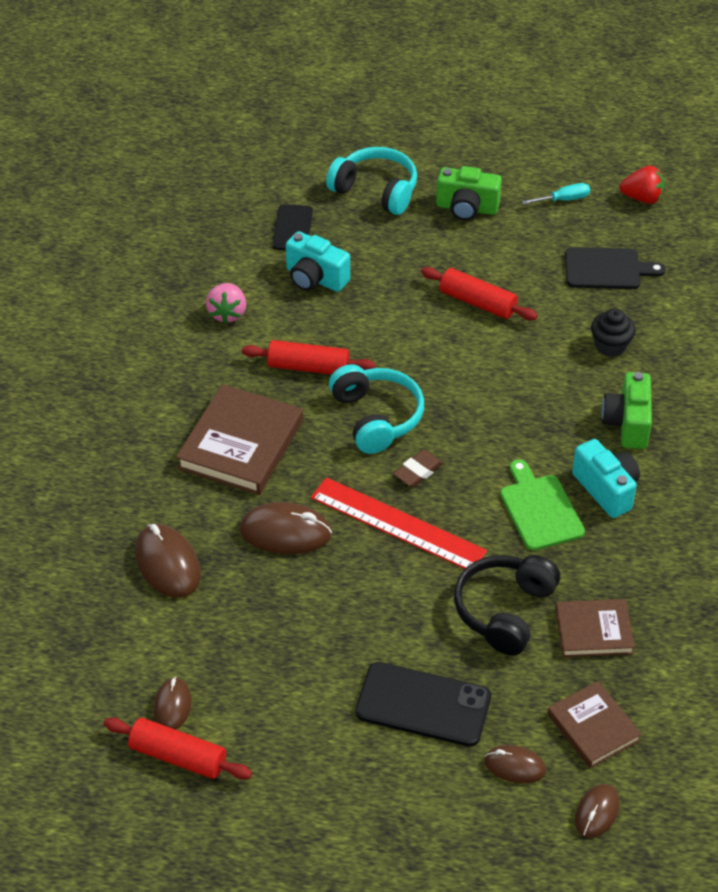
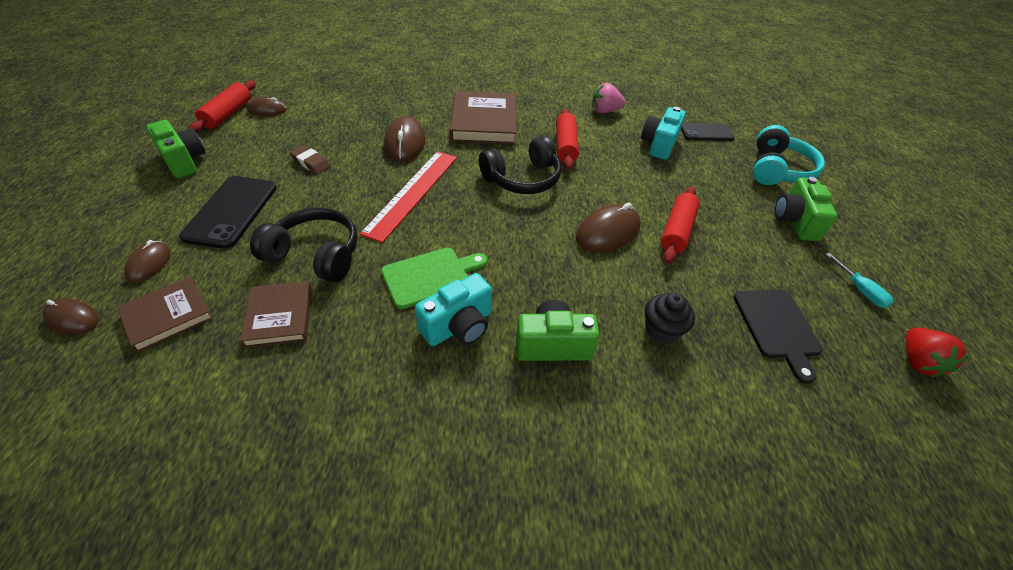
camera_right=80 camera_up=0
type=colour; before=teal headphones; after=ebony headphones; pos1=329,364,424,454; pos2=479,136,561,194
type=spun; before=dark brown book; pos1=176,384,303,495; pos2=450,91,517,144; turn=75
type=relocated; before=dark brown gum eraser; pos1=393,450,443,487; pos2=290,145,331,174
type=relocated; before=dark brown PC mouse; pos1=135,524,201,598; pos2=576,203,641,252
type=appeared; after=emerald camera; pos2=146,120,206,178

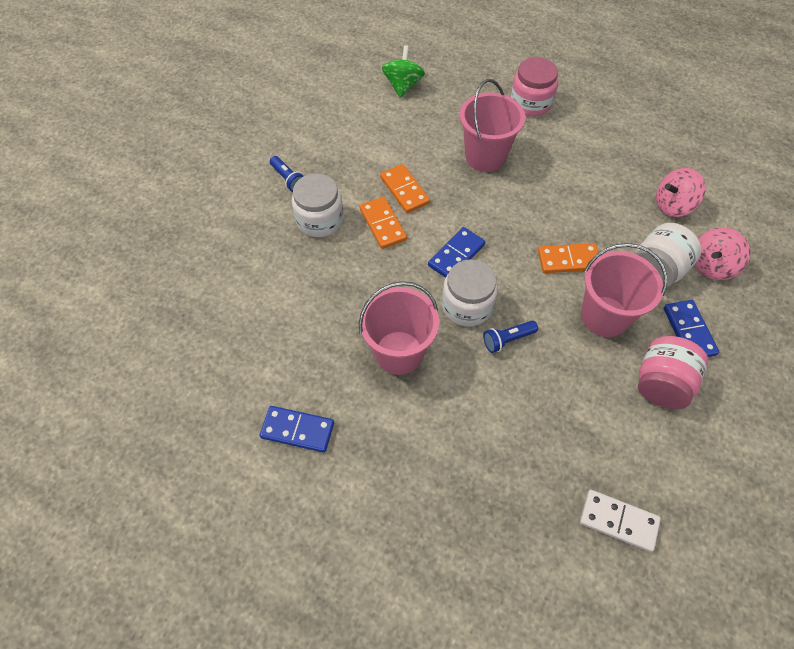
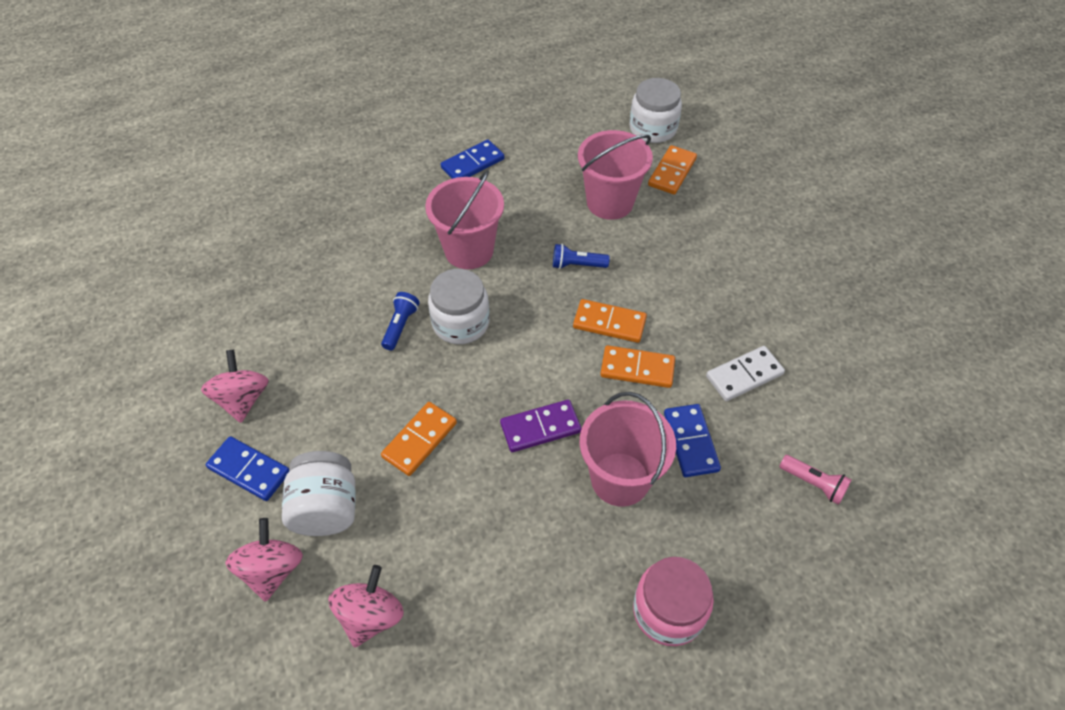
camera_right=130 camera_up=-5
type=exchanged; before=emerald spinning top; after=pink pocket torch; pos1=382,45,425,98; pos2=779,455,852,505
type=relocated; before=cobalt pocket torch; pos1=270,156,304,192; pos2=553,244,610,269
type=relocated; before=snow-white jar; pos1=292,173,344,237; pos2=629,78,682,143
type=relocated; before=cobalt domino; pos1=428,227,485,278; pos2=664,404,721,477
type=relocated; before=pink bucket; pos1=581,243,667,337; pos2=578,130,653,220
type=exchanged; before=pink jar; after=pink spinning top; pos1=638,336,708,409; pos2=201,350,269,423
type=relocated; before=snow-white domino; pos1=580,490,661,552; pos2=706,346,785,401
type=appeared; after=orange domino; pos2=648,145,697,195
type=appeared; after=purple domino; pos2=500,400,582,452

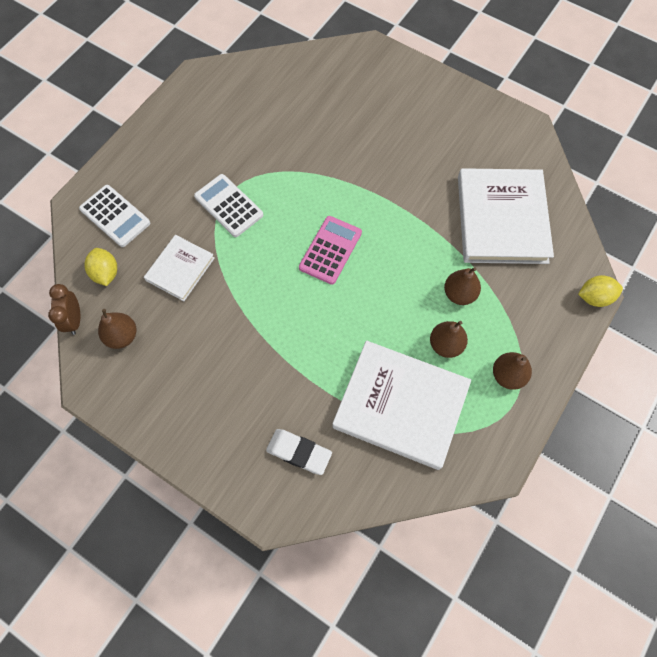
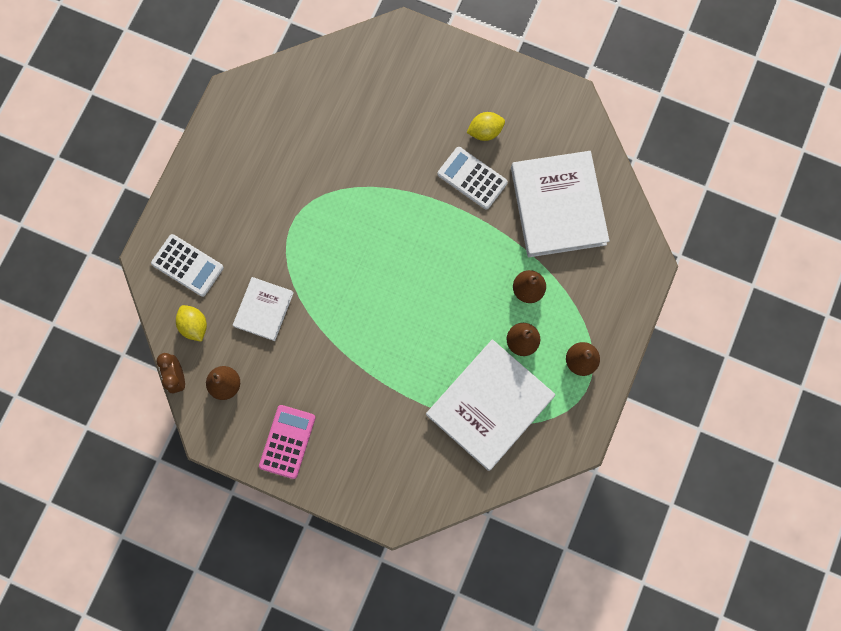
camera_right=-10 camera_up=10
type=relocated; before=snow-white pocket calculator; pos1=194,174,263,237; pos2=437,147,508,210
type=relocated; before=pink pocket calculator; pos1=299,216,362,285; pos2=259,405,316,479
type=relocated; before=bright yellow toy lemon; pos1=578,275,623,307; pos2=467,112,505,141
type=spun; before=snow-white book; pos1=332,341,471,470; pos2=426,339,555,471; turn=-60
type=missing; before=snow-white gum eraser; pos1=266,429,332,475

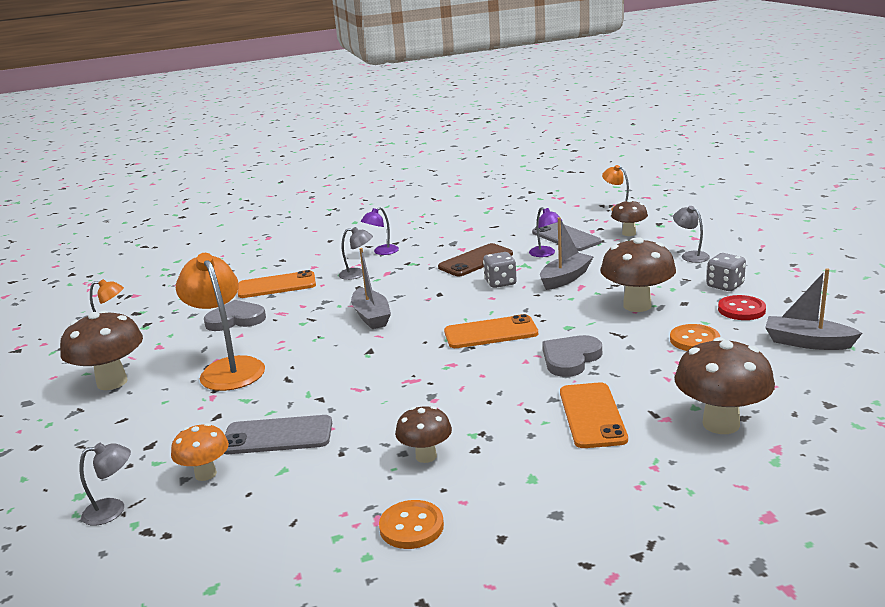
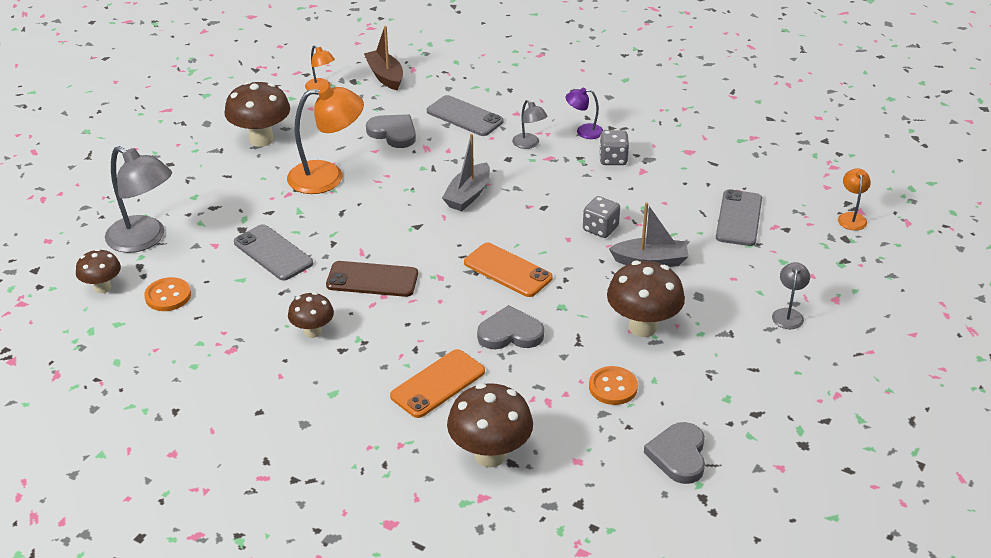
camera_right=45 camera_up=15
type=relocated; before=dark brown toadstool; pos1=611,199,648,236; pos2=76,249,121,293
type=missing; before=purple reading lamp; pos1=529,207,562,257
type=relocated; before=dark brown mobile phone; pos1=438,243,513,276; pos2=326,261,418,297
type=spun; before=orange reading lamp; pos1=176,253,265,391; pos2=287,84,364,194; turn=60
type=relocated; before=ash-grey die; pos1=706,253,746,291; pos2=599,130,629,165
type=exchanged; before=ash-grey boat; after=ash-grey heart; pos1=765,268,862,350; pos2=644,422,705,484
type=colour; before=orange mobile phone; after=ash-grey mobile phone; pos1=238,270,316,298; pos2=427,95,503,136
type=missing; before=crimson shirt button; pos1=718,295,766,320
type=missing; before=orange toadstool; pos1=171,423,229,481
type=size; before=ash-grey reading lamp; pos1=79,443,131,526; pos2=105,146,172,253; scale=1.99
type=relocated; before=orange shirt button; pos1=379,500,444,549; pos2=144,277,191,311
type=appeared; after=dark brown boat; pos2=364,26,403,90

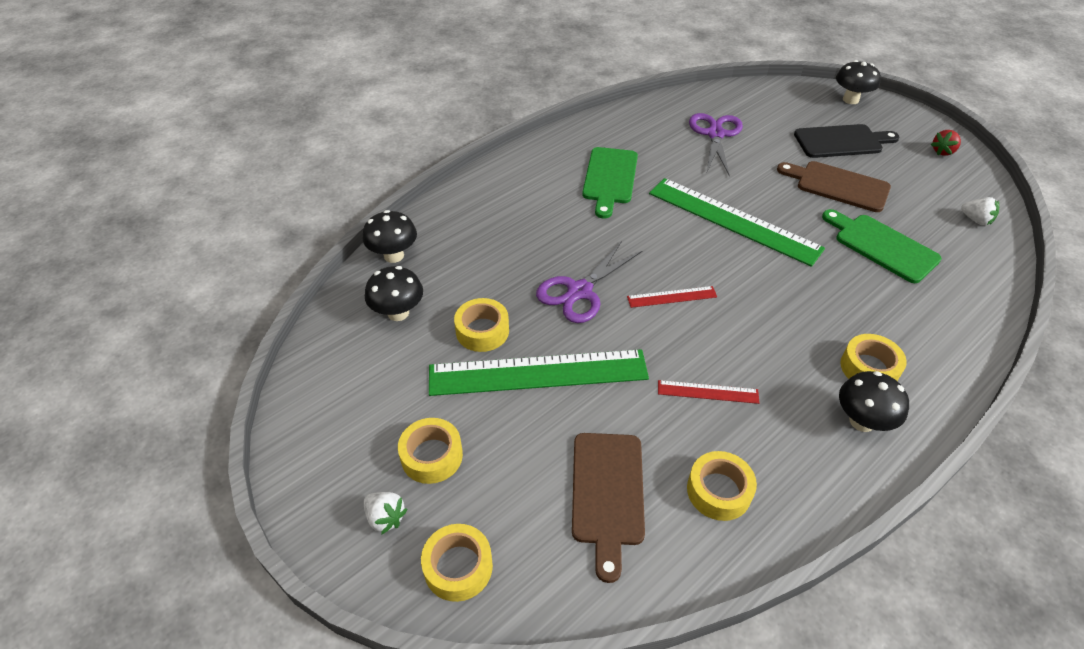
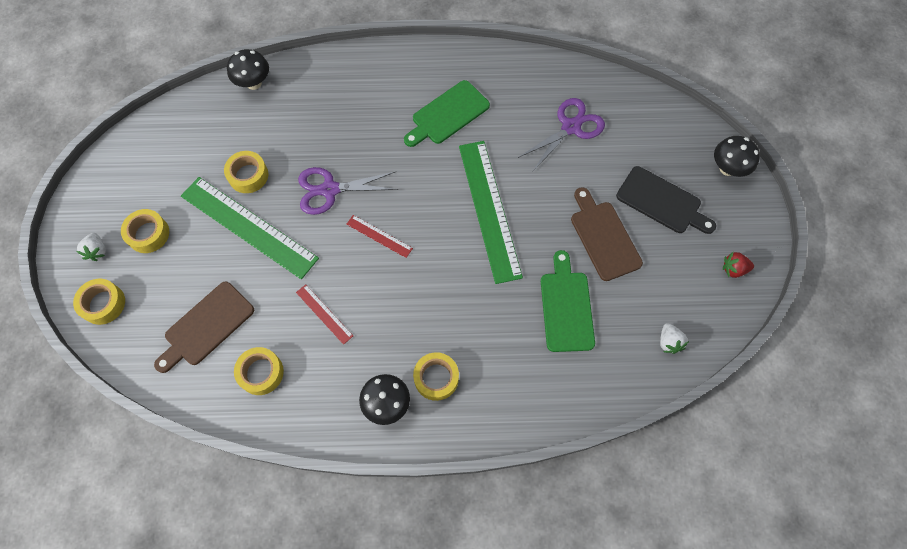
camera_right=40 camera_up=20
type=missing; before=ebony toadstool; pos1=365,266,423,321

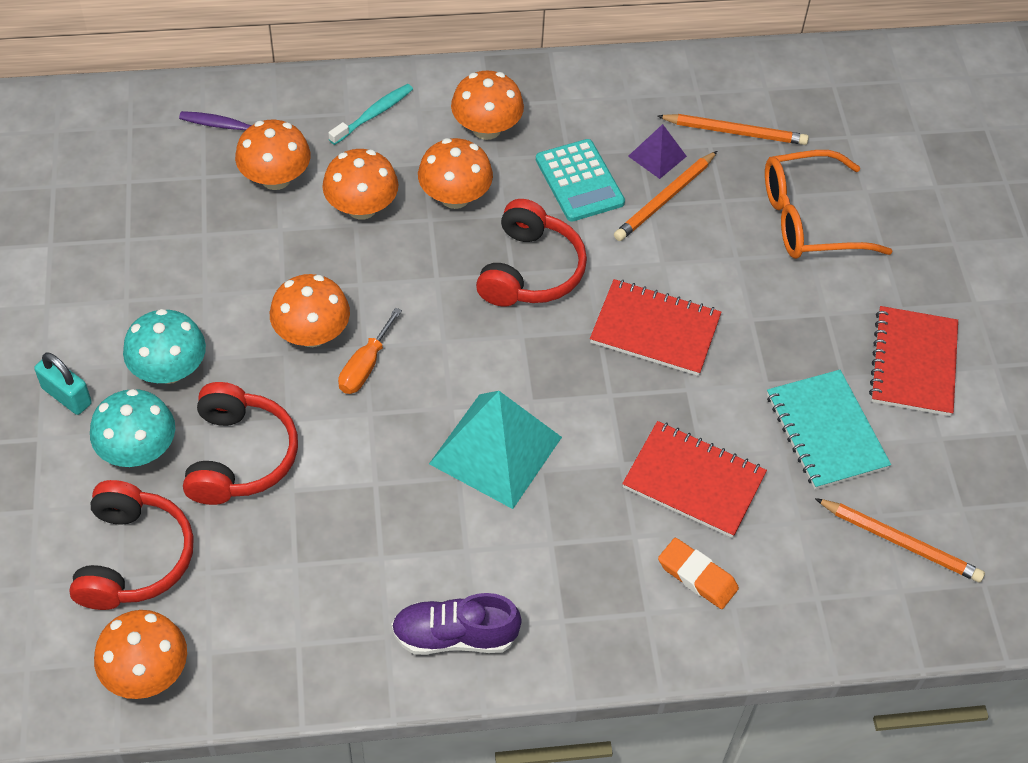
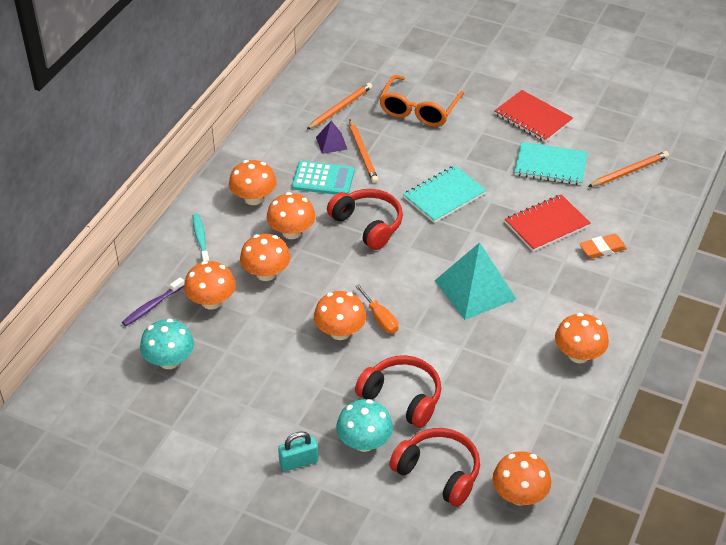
camera_right=-55 camera_up=-10
type=colour; before=crimson notepad; after=teal notepad; pos1=590,279,722,376; pos2=403,165,487,223
type=relocated; before=teal toadstool; pos1=123,309,206,384; pos2=140,319,194,369
type=exchanged; before=purple shoe; after=orange toadstool; pos1=391,593,522,655; pos2=555,313,609,363

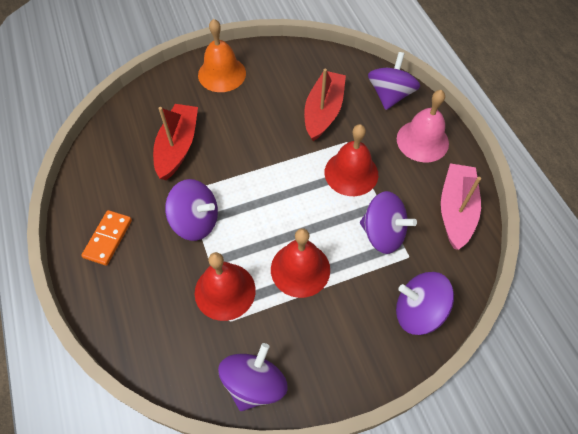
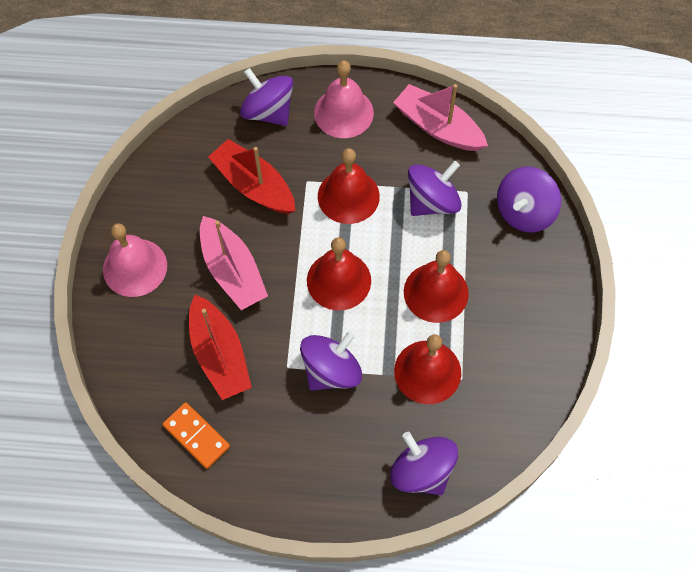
camera_right=-65 camera_up=5
type=colour; before=orange hand bell; after=pink hand bell; pos1=198,19,246,92; pos2=103,223,167,297
type=spun; before=crimson boat; pos1=153,104,198,180; pos2=189,295,252,400; turn=-150
type=relocated; before=orange domino; pos1=81,210,132,266; pos2=163,402,230,469
type=relocated; before=purple spinning top; pos1=218,343,288,411; pos2=390,432,458,495
type=appeared; after=pink boat; pos2=200,216,268,310
type=appeared; after=crimson hand bell; pos2=307,237,371,311

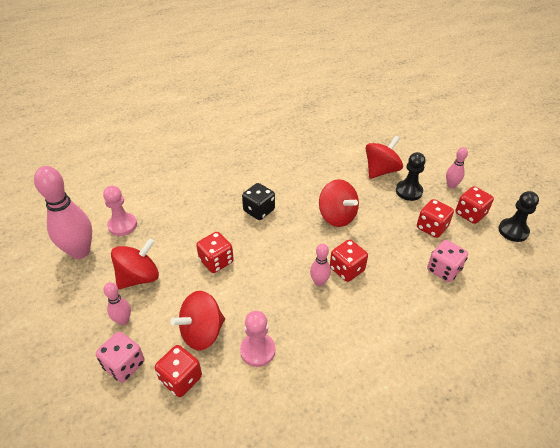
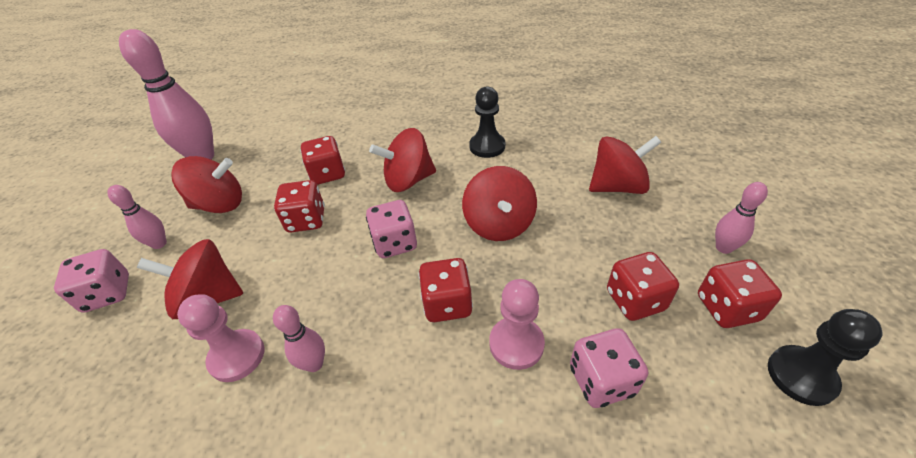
camera_right=35 camera_up=0
type=relocated; before=ebony chess pawn; pos1=396,152,426,201; pos2=469,86,505,158
type=exchanged; before=ebony die; after=crimson spinning top; pos1=242,183,275,220; pos2=369,128,436,192
type=relocated; before=pink chess pawn; pos1=103,186,137,236; pos2=489,279,545,370
type=relocated; before=pink bowling pin; pos1=310,243,331,286; pos2=273,305,325,372
type=relocated; before=crimson die; pos1=155,345,202,397; pos2=300,136,345,185
type=appeared; after=pink die; pos2=366,200,417,258

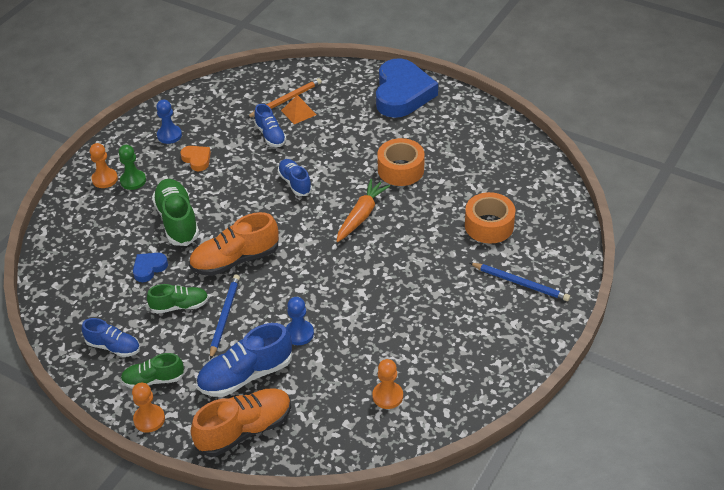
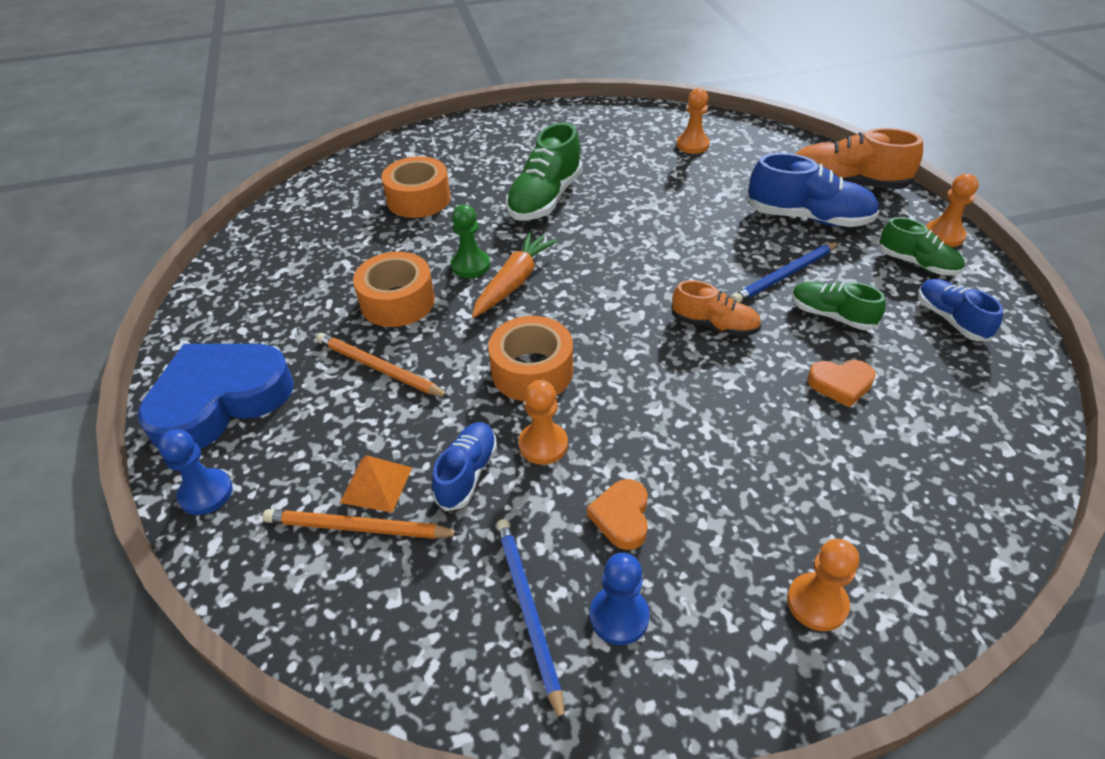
camera_right=-135 camera_up=0
type=relocated; before=emerald chess pawn; pos1=119,145,146,190; pos2=451,205,490,278
type=exchanged; before=cobalt shoe; after=orange tape; pos1=278,159,312,196; pos2=488,316,573,402
type=relocated; before=emerald shoe; pos1=152,179,199,246; pos2=506,122,582,220
type=spun; before=orange root vegetable; pos1=336,179,390,242; pos2=472,232,558,318; turn=135
type=size; before=orange shoe; pos1=189,212,279,276; pos2=671,280,761,336; scale=0.61
type=colour; before=cobalt heart; after=orange heart; pos1=133,253,168,282; pos2=808,360,876,408
type=relocated; before=cobalt wooden pencil; pos1=470,263,570,301; pos2=496,519,565,725
type=relocated; before=cobalt chess pawn; pos1=286,297,314,345; pos2=158,429,233,515
type=appeared; after=orange wooden pencil; pos2=316,333,450,398
type=appeared; after=orange chess pawn; pos2=519,380,568,465

